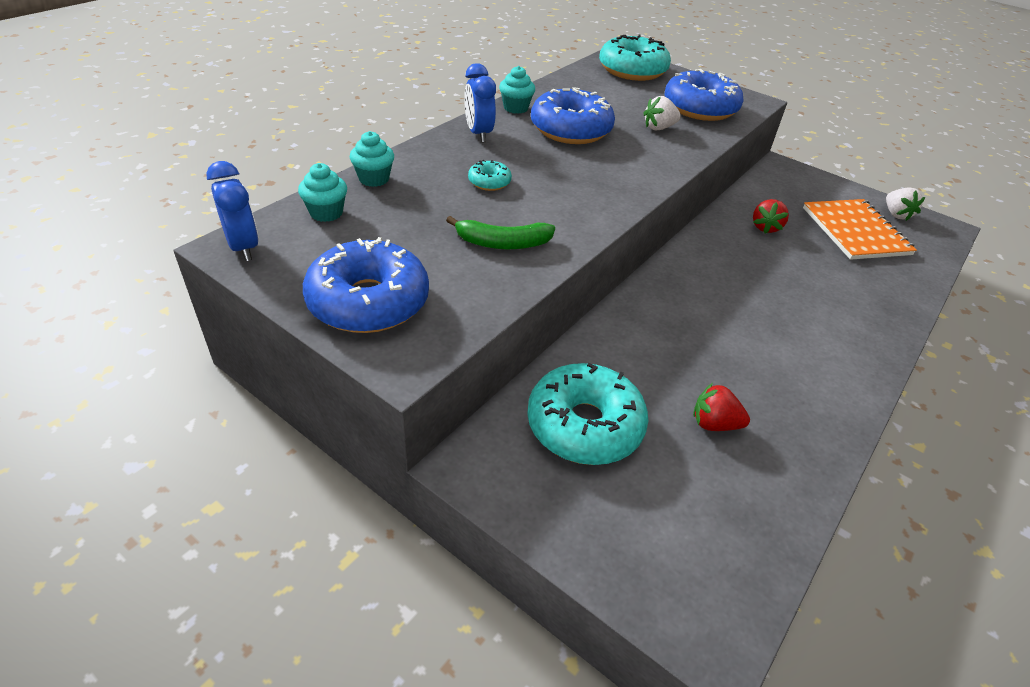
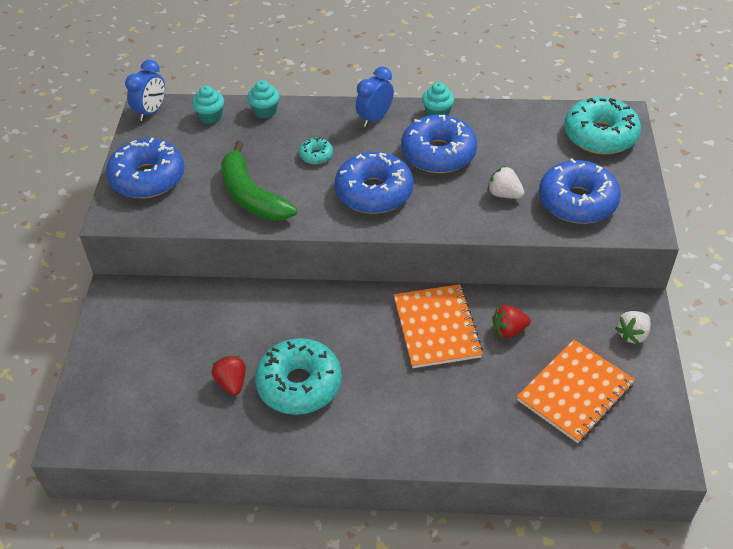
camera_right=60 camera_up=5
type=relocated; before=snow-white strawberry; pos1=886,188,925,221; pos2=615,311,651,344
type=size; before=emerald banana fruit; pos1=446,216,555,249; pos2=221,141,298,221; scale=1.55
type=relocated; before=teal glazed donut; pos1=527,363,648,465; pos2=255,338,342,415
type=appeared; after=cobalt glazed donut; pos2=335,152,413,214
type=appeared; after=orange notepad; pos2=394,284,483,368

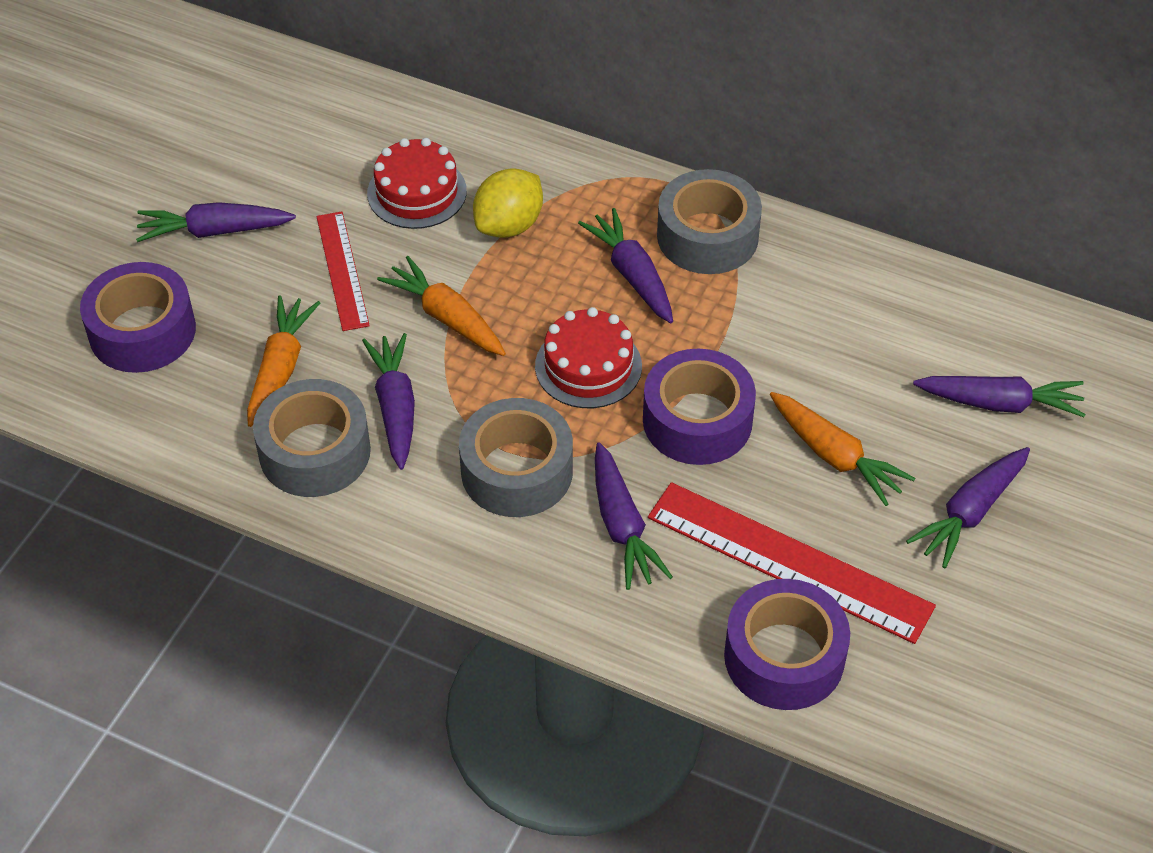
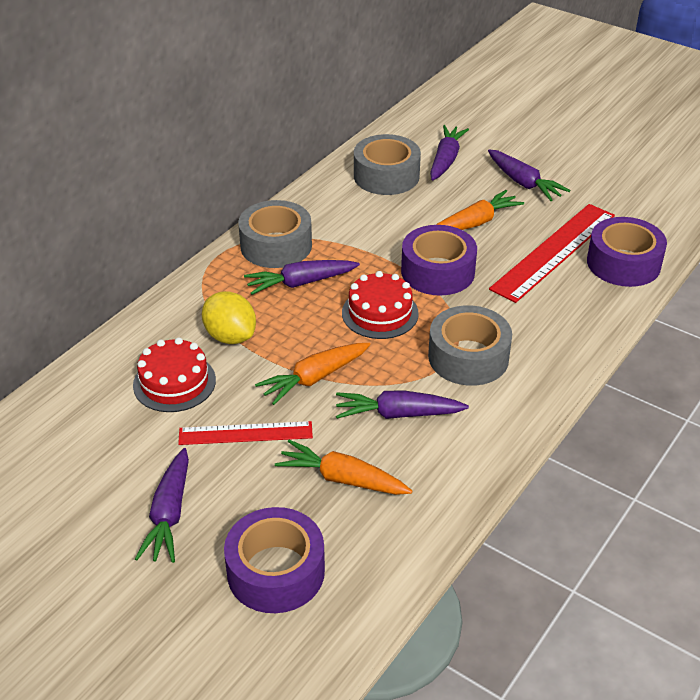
camera_right=-80 camera_up=-10
type=relocated; before=ash-grey tape; pos1=253,379,371,497; pos2=354,134,421,195
type=missing; before=purple root vegetable; pos1=595,442,673,590

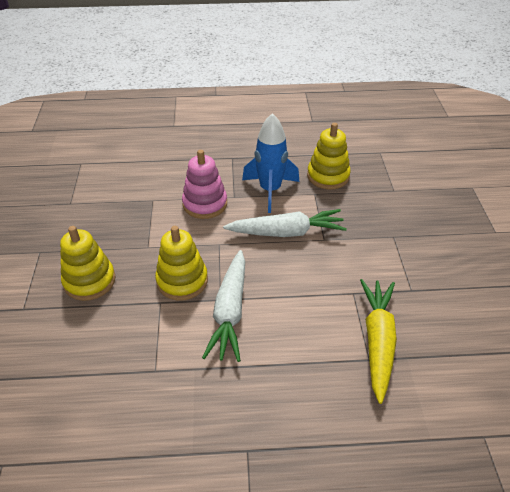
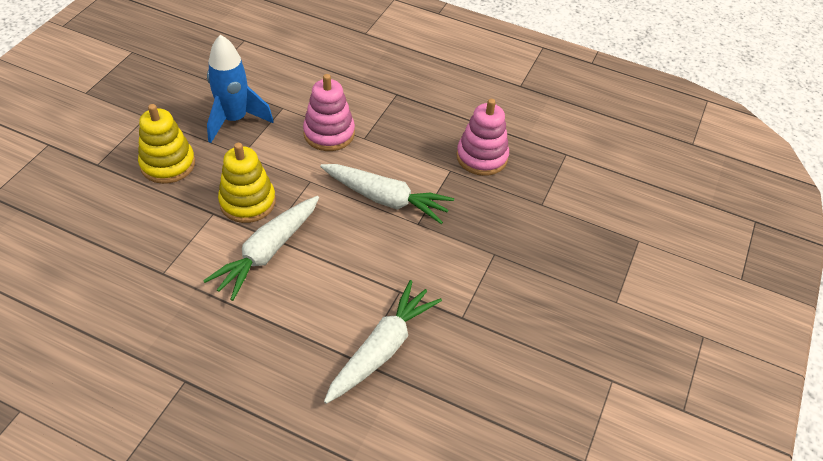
camera_right=25 camera_up=5
type=relocated; before=cobalt spaceship; pos1=242,113,299,213; pos2=207,35,274,143
type=colour; before=bright yellow stacking rings; after=pink stacking rings; pos1=307,123,351,190; pos2=456,99,509,176
type=colour; before=bright yellow root vegetable; after=snow-white root vegetable; pos1=360,279,397,404; pos2=324,280,442,404

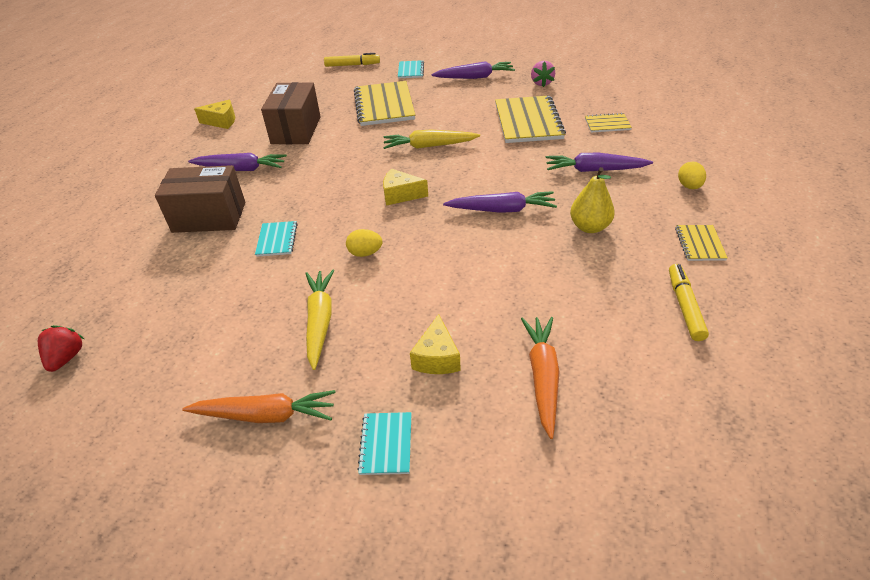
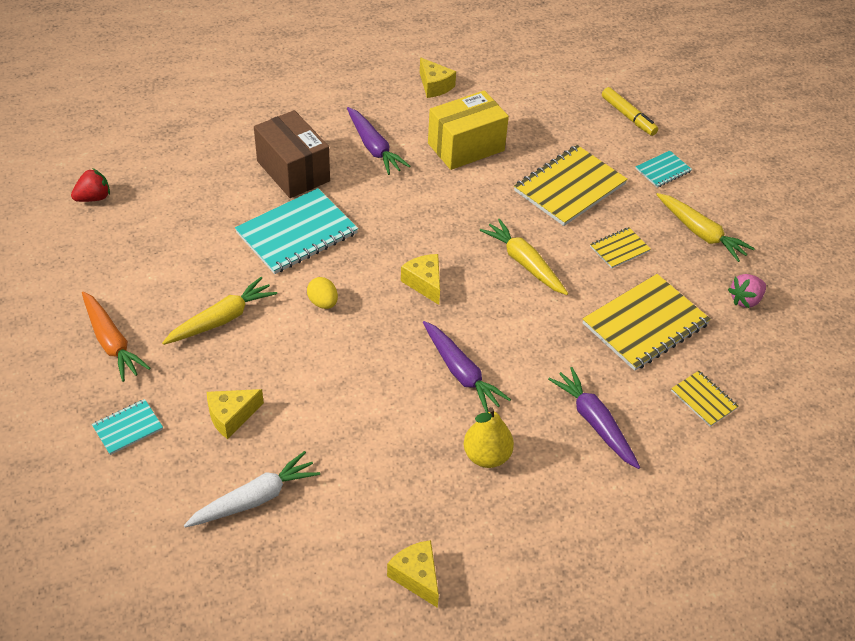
camera_right=50 camera_up=5
type=colour; before=purple root vegetable; after=bright yellow root vegetable; pos1=431,61,515,79; pos2=656,193,755,262
type=colour; before=dark brown parcel; after=bright yellow parcel; pos1=261,82,321,144; pos2=428,90,509,170
type=missing; before=bright yellow egg shape; pos1=678,162,706,189
type=size; before=teal notepad; pos1=255,221,298,257; pos2=235,188,358,274; scale=2.01
type=relocated; before=bright yellow notepad; pos1=675,225,728,261; pos2=590,227,651,269
type=exchanged; before=bright yellow marker pen; after=bright yellow cheese; pos1=669,264,709,341; pos2=387,540,439,608
type=colour; before=orange root vegetable; after=snow-white root vegetable; pos1=521,317,559,439; pos2=184,451,320,528

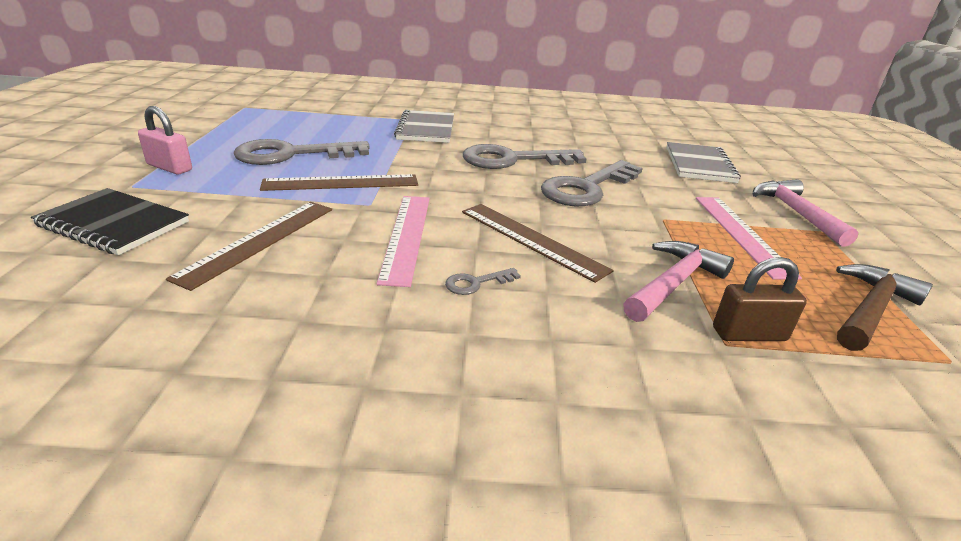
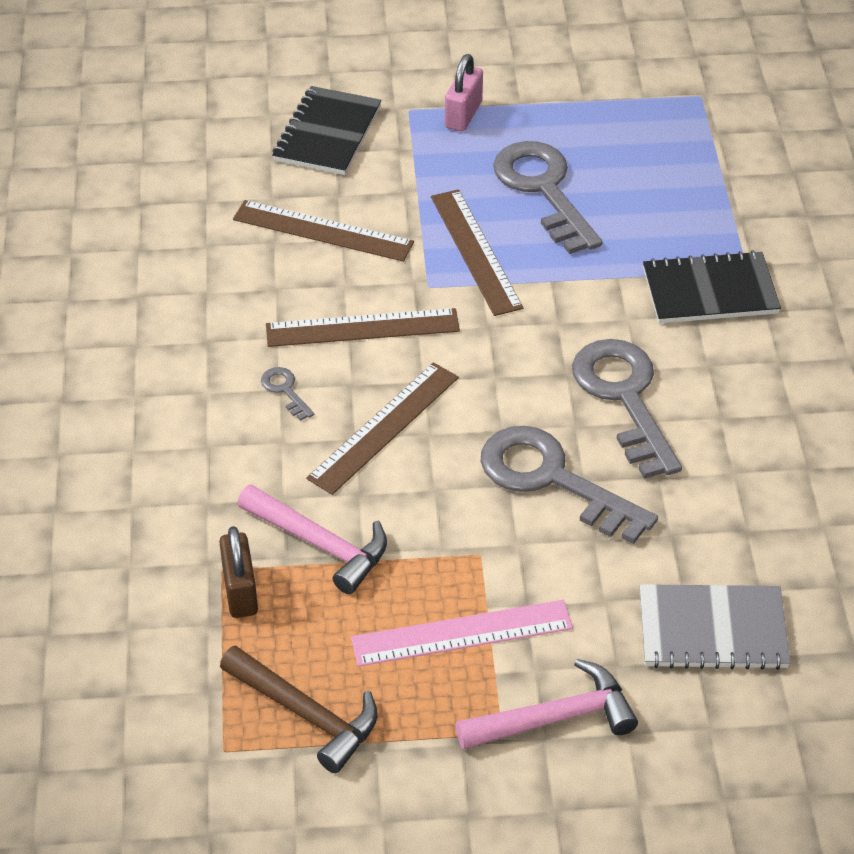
camera_right=85 camera_up=15
type=colour; before=ash-grey notepad; after=ebony notepad; pos1=394,110,454,143; pos2=643,250,781,324
type=colour; before=pink straightedge; after=dark brown straightedge; pos1=376,196,430,287; pos2=266,308,460,347

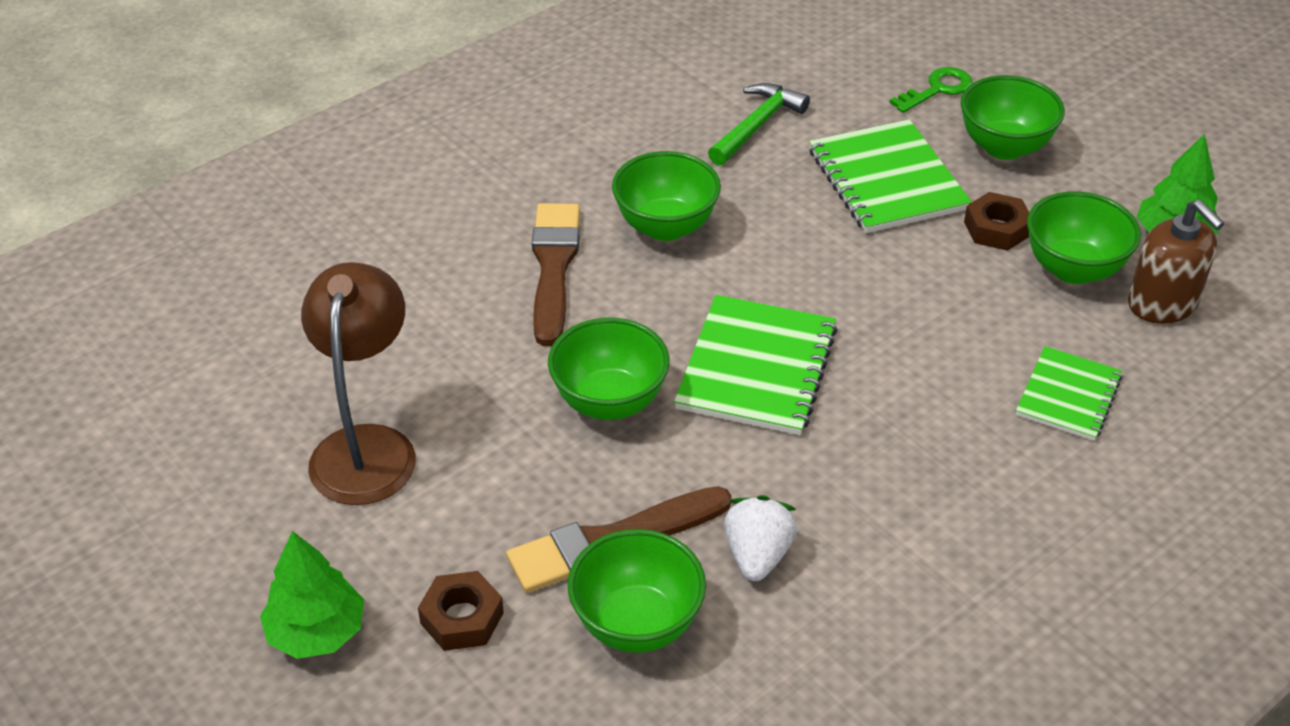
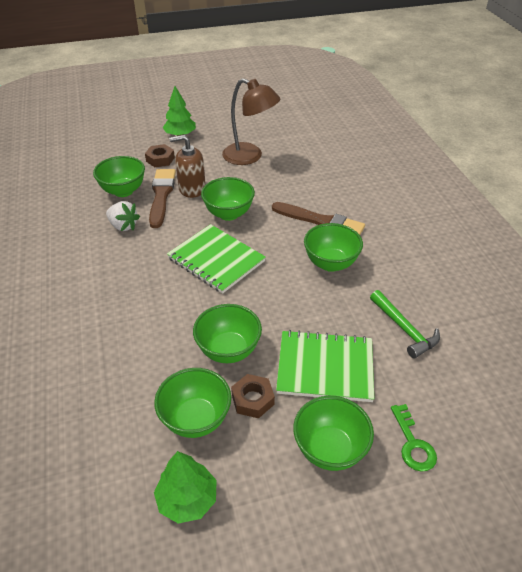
camera_right=115 camera_up=0
type=relocated; before=dark brown soap dispenser; pos1=1128,200,1225,324; pos2=169,135,206,198
type=missing; before=emerald notepad; pos1=1016,346,1123,441
type=appeared; after=emerald deep dish; pos2=193,304,262,363

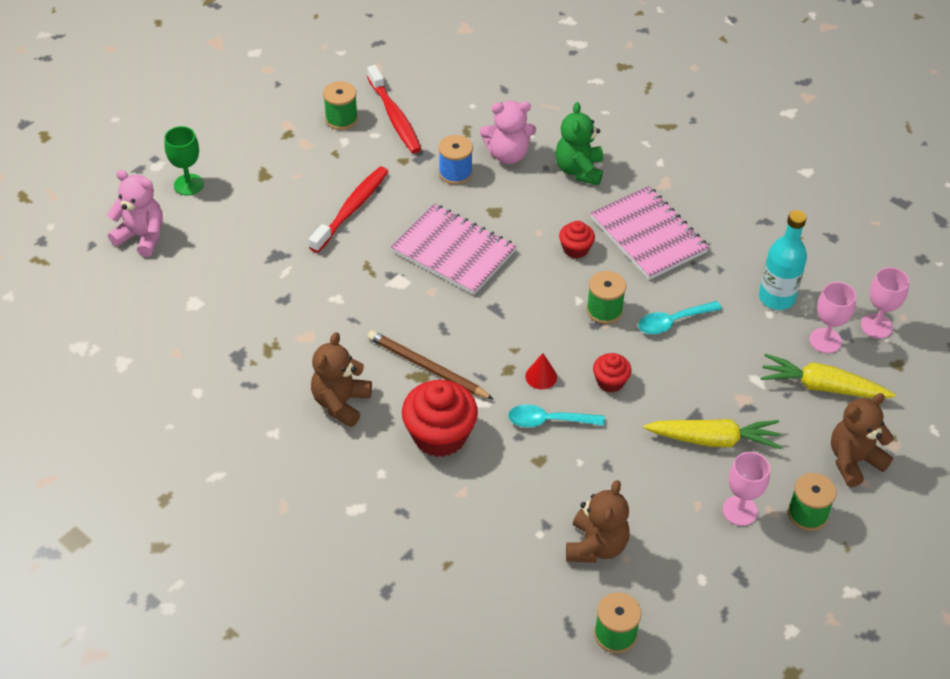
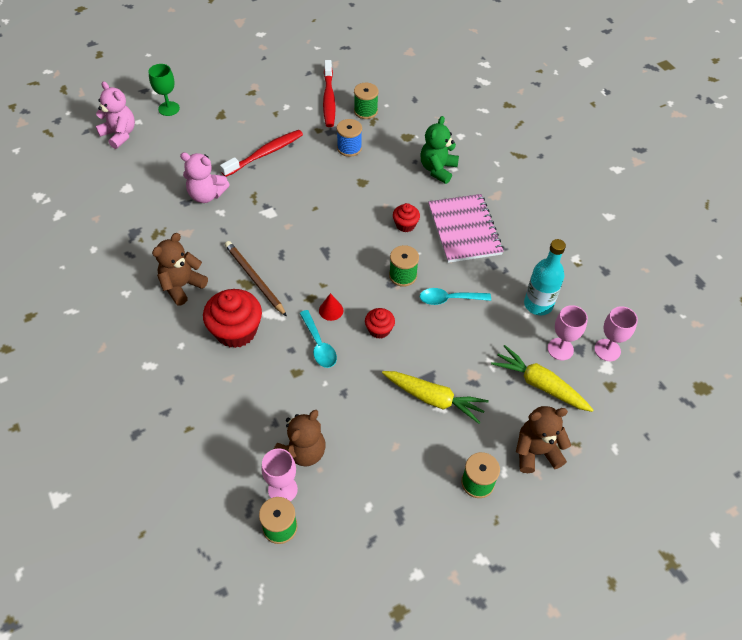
camera_right=20 camera_up=5
type=relocated; before=emerald spool; pos1=323,81,358,130; pos2=354,83,378,119
type=relocated; before=pink teddy bear; pos1=480,101,536,164; pos2=180,152,230,203
type=missing; before=pink notepad; pos1=391,204,516,295
type=spun; before=teal teaspoon; pos1=508,404,605,427; pos2=300,310,337,368; turn=-135
type=relocated; before=pink wine glass; pos1=722,452,770,526; pos2=261,448,298,501

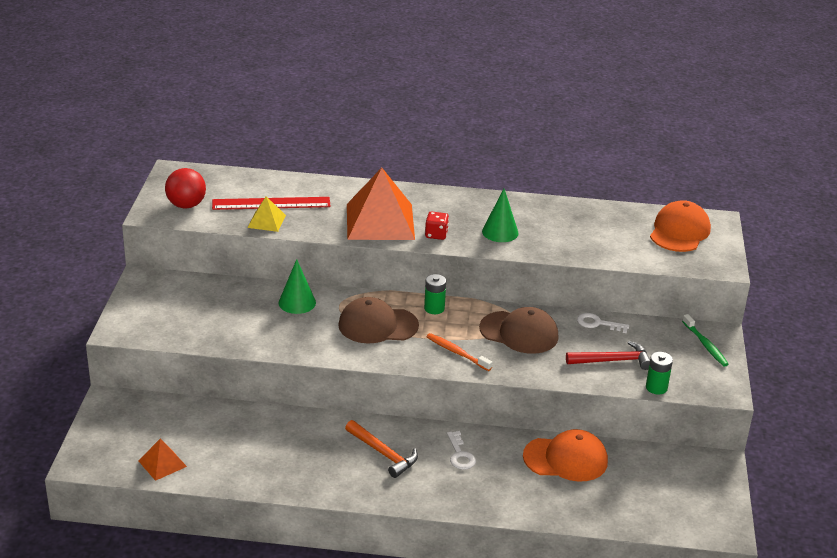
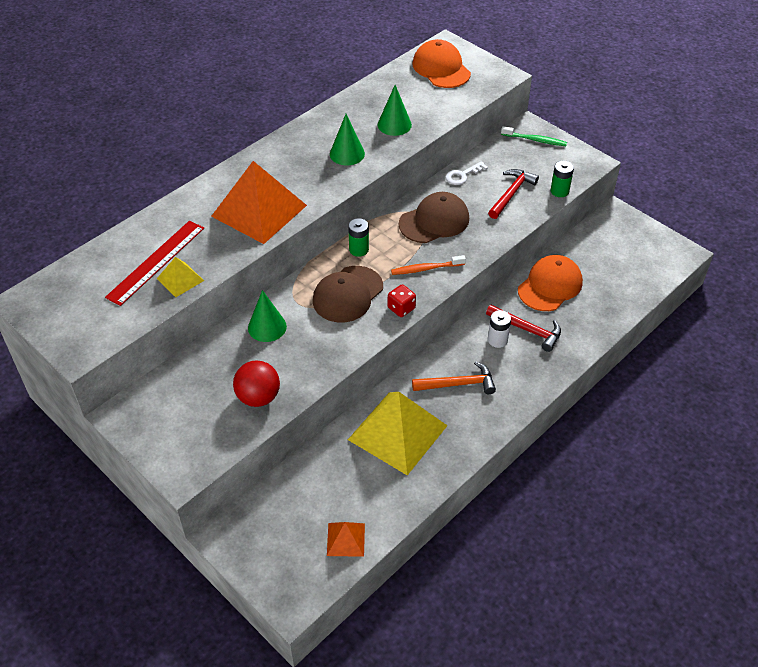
camera_right=-50 camera_up=15
type=relocated; before=crimson sphere; pos1=165,168,206,209; pos2=233,360,280,407
type=relocated; before=crimson die; pos1=425,212,449,240; pos2=388,284,416,317
type=exchanged; before=snow-white latchkey; after=snow-white power cell; pos1=447,431,476,470; pos2=488,310,511,348
type=appeared; after=emerald cone shape; pos2=378,85,412,136
type=appeared; after=crimson carpenter's hammer; pos2=486,305,561,352
type=appeared; after=bright yellow pyramid; pos2=348,392,448,475

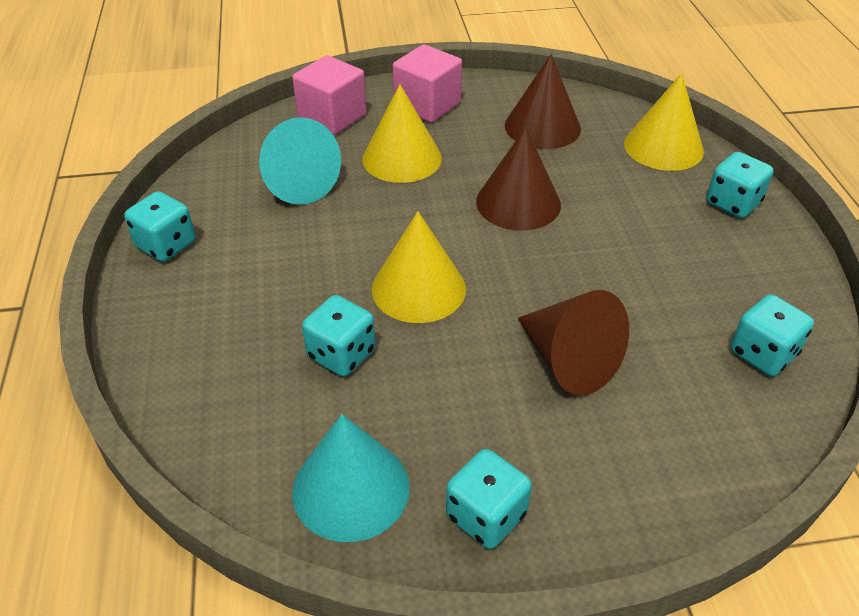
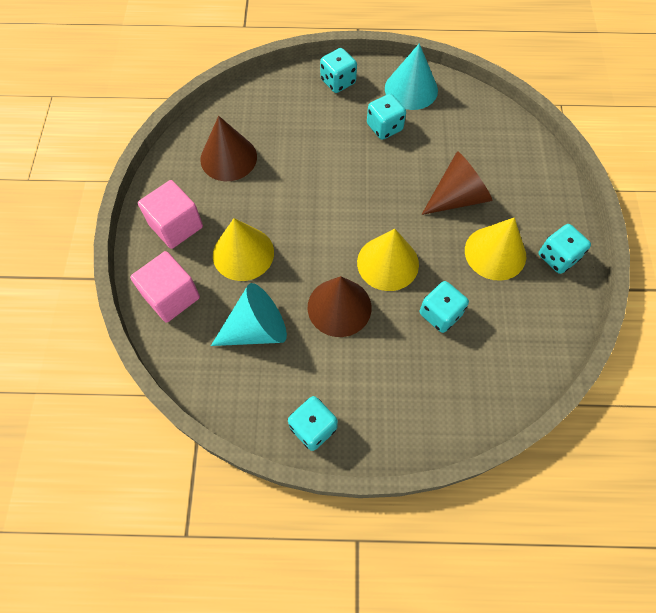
camera_right=-80 camera_up=20
type=relocated; before=bright yellow cone shape; pos1=624,73,704,171; pos2=465,218,526,281
type=relocated; before=dark brown cone shape; pos1=476,127,561,231; pos2=308,276,372,337
type=relocated; before=teal die; pos1=730,294,814,376; pos2=367,94,406,140
type=relocated; before=teal cone shape; pos1=292,414,409,542; pos2=385,43,438,110

